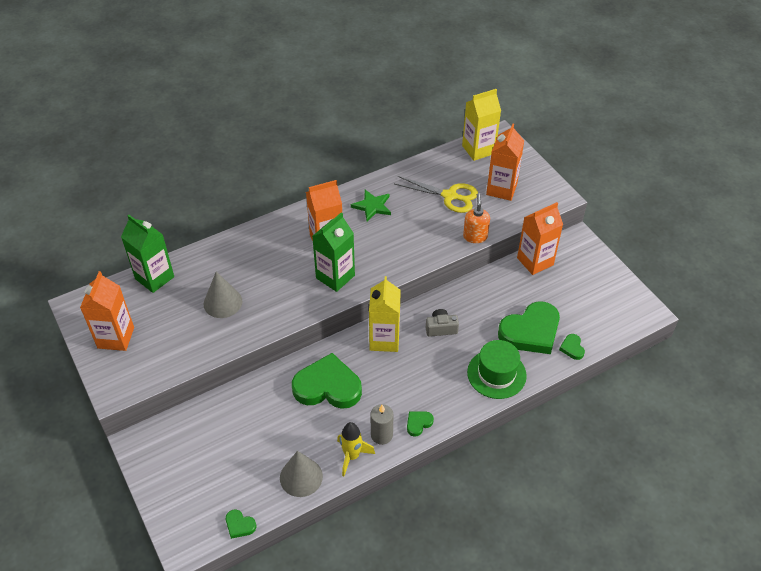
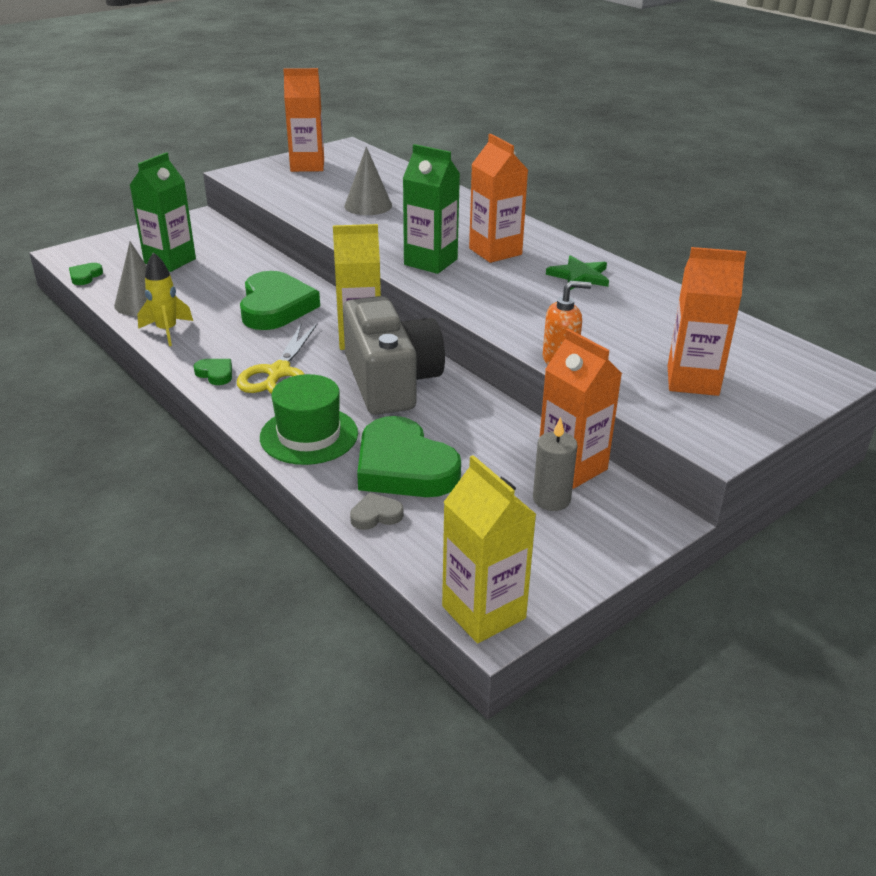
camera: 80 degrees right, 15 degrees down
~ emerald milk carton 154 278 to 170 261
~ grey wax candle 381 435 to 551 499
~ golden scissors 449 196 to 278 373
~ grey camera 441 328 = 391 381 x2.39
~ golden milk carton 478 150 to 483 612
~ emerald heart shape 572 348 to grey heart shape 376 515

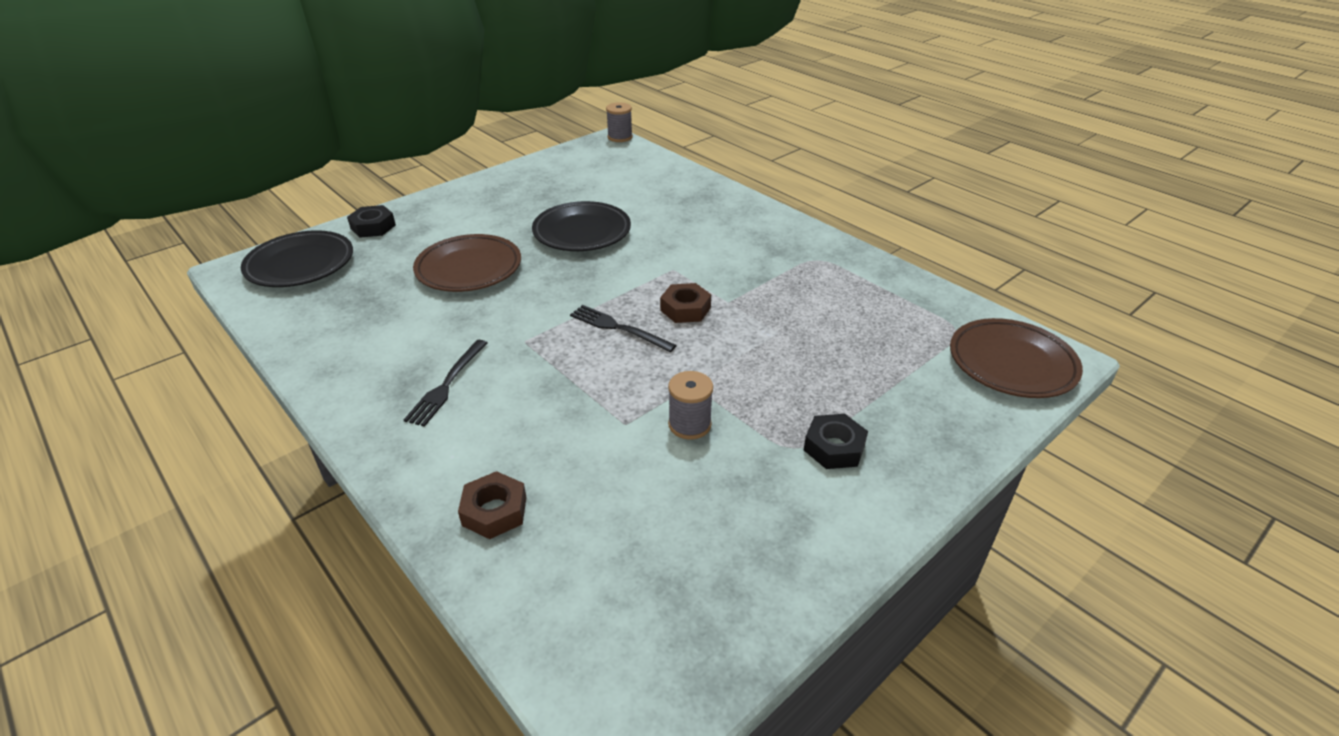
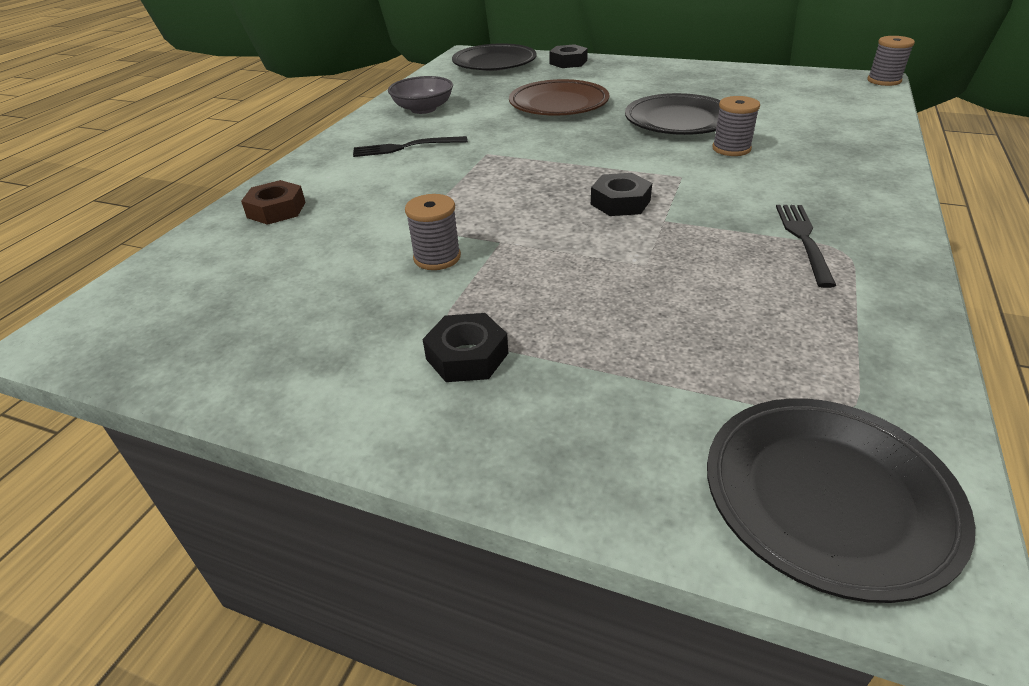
camera: 65 degrees right, 0 degrees up
~ jet-black fork 618 328 to 803 239
~ dark brown hexagon nut 685 309 to jet-black hexagon nut 620 202
~ dark brown flat dish 1011 363 to jet-black flat dish 827 498
+ grey deep dish 423 109
+ grey bobbin 731 149

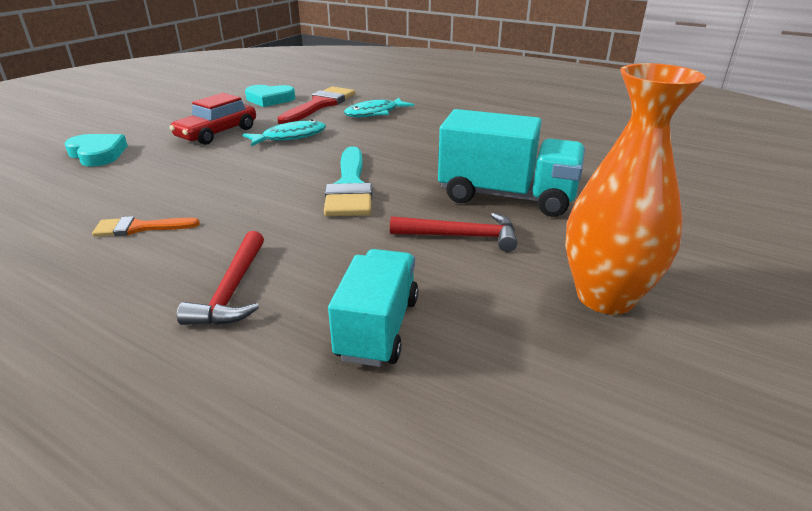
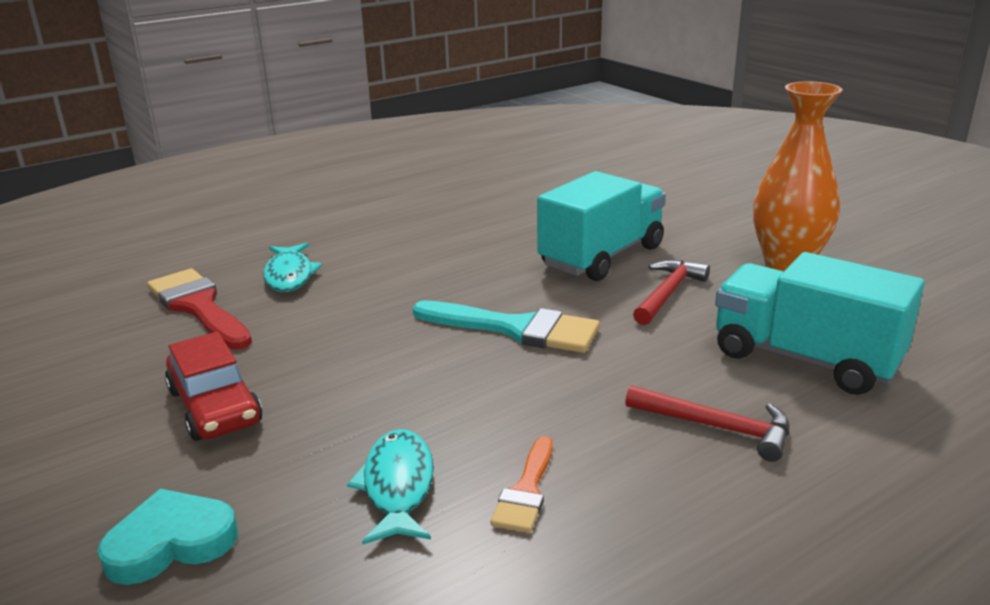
camera: 65 degrees left, 5 degrees down
~ aqua fish 290 137 to 398 486
- aqua heart shape 270 99
~ aqua lorry 378 328 = 804 359 x1.50

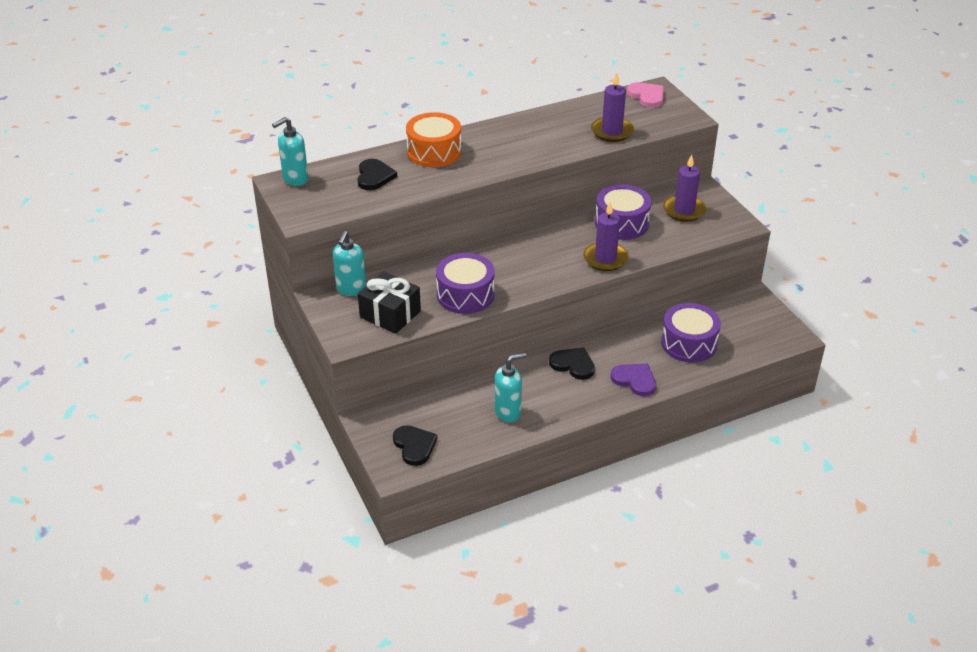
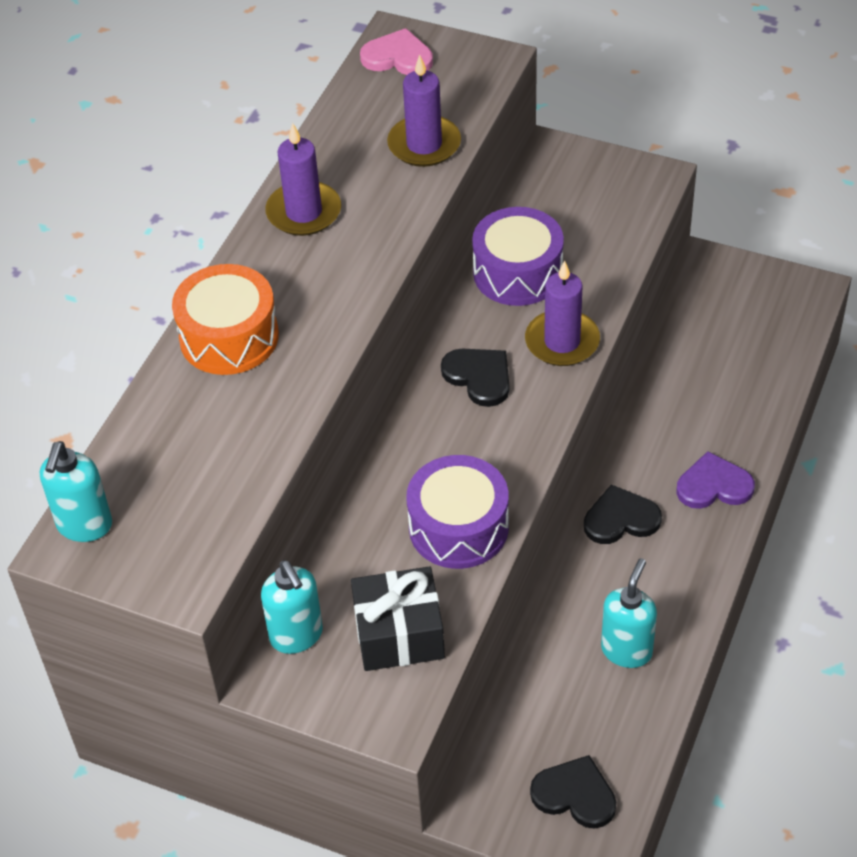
camera: 40 degrees left, 10 degrees up
~ jet-black heart shape 374 176 to 479 377
- purple snare drum 689 343
~ purple wax candle 684 210 to 304 212

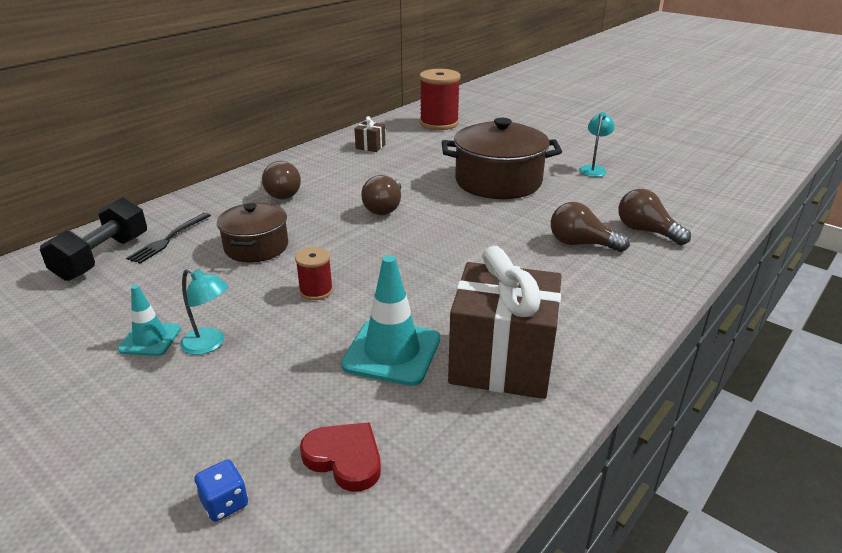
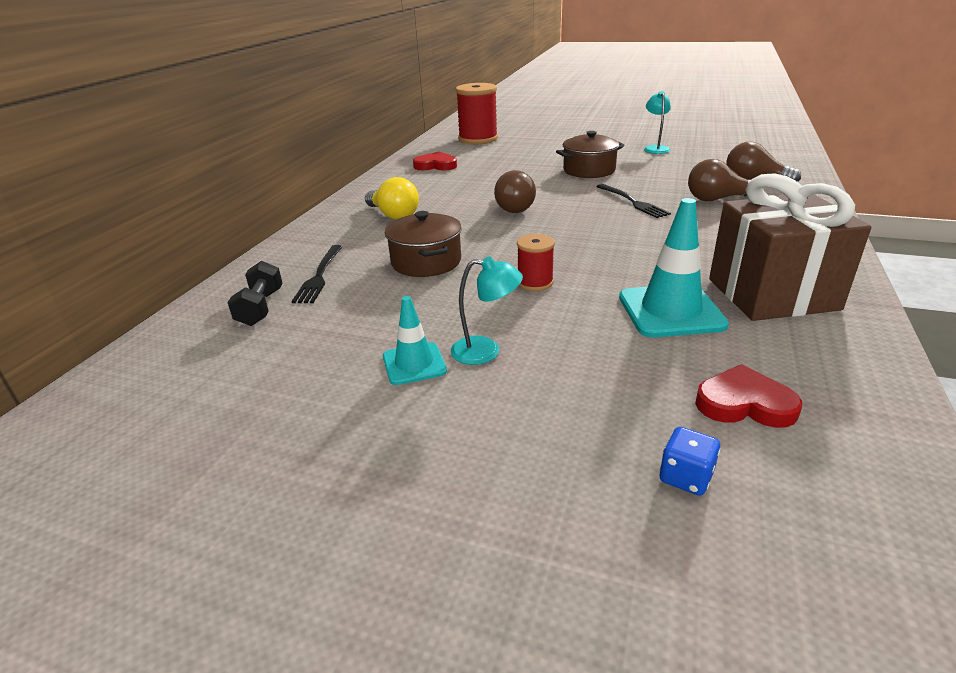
camera: 20 degrees left, 0 degrees up
~ jet-black dumbbell 103 257 = 260 308 x0.63
~ dark brown bulb 281 193 to golden bulb 393 215
~ dark brown wrapped gift 370 146 to crimson heart shape 435 165
~ dark brown cooking pot 498 182 = 589 170 x0.61
+ jet-black fork 633 202

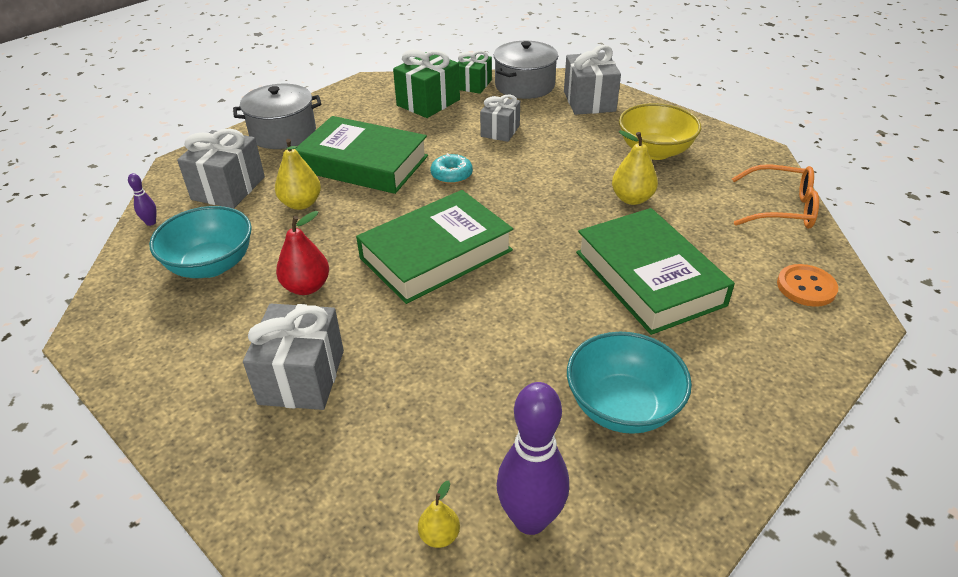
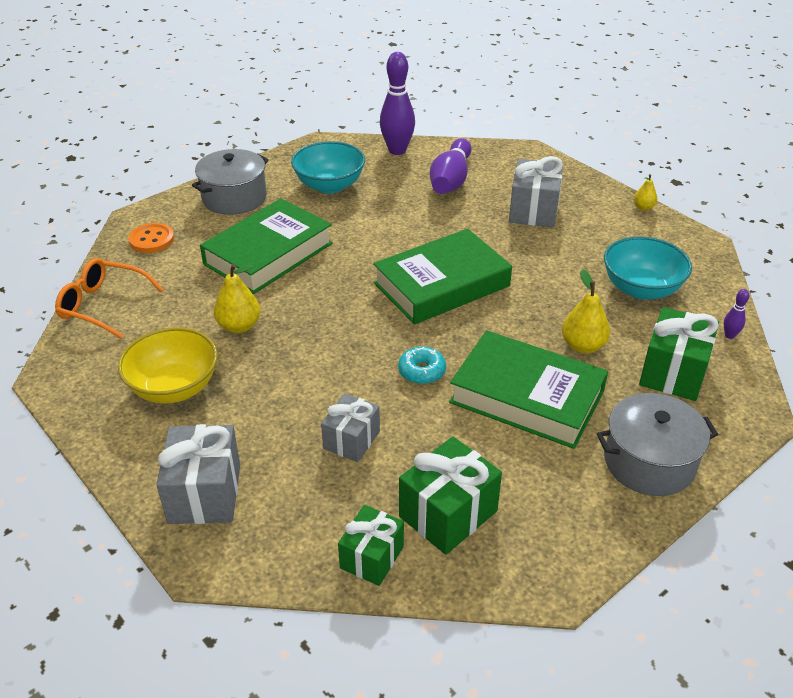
camera: 175 degrees left, 0 degrees up
~ grey wrapped gift 228 188 to emerald wrapped gift 673 372
- crimson toy pear 306 287
~ golden toy pear 439 535 to 643 207
~ grey cooking pot 524 85 to 234 198
~ emerald hardback 649 278 = 268 254 60 degrees clockwise
+ purple tenpin 451 180

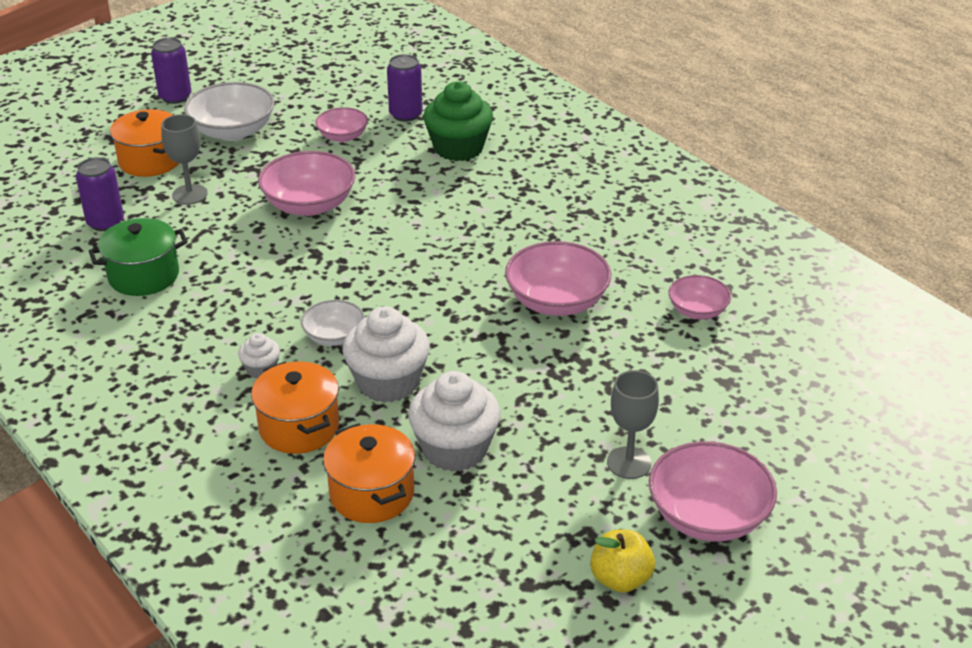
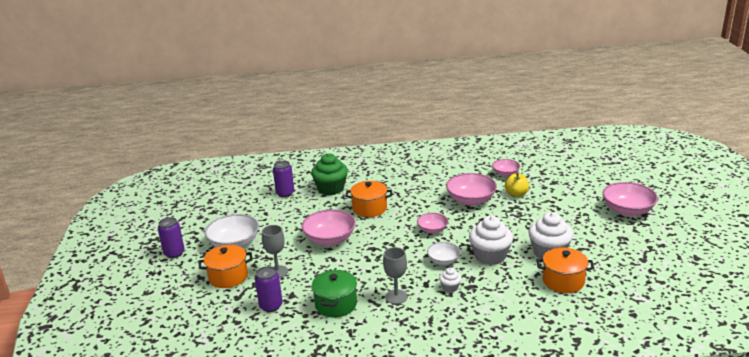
camera: 55 degrees left, 10 degrees down
~ bright orange cooking pot 299 427 to 369 208
~ rose-pink deep dish 342 136 to 432 230
~ golden apple fruit 620 579 to 516 194
~ grey chalice 629 463 to 396 297

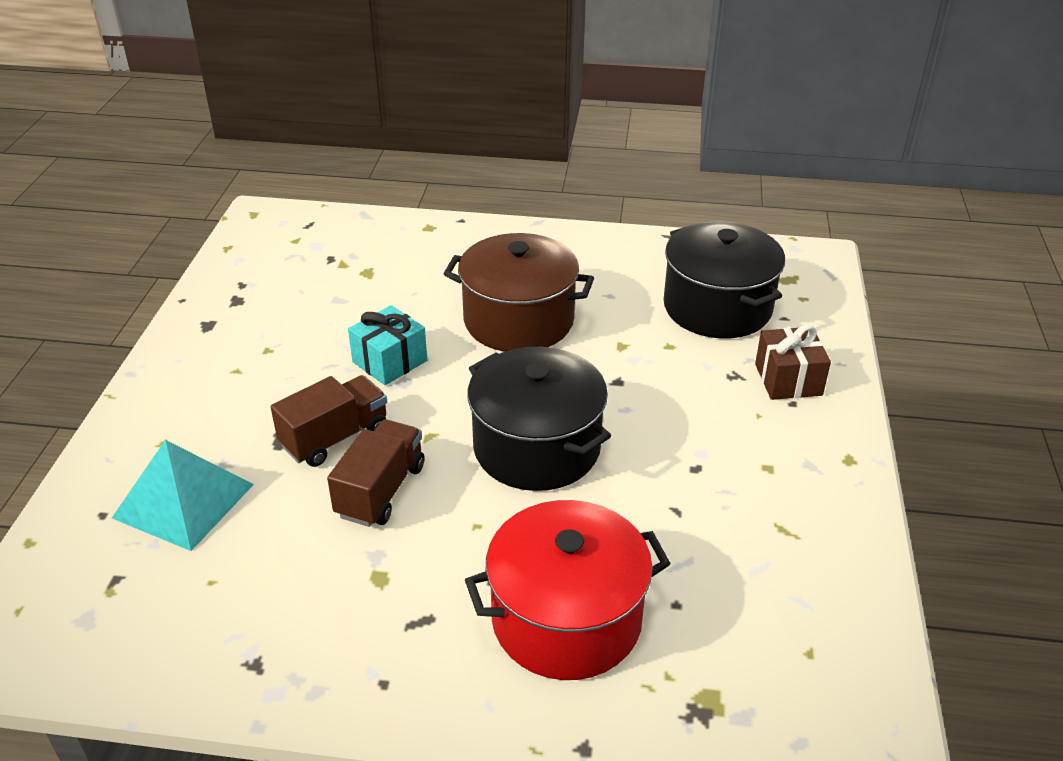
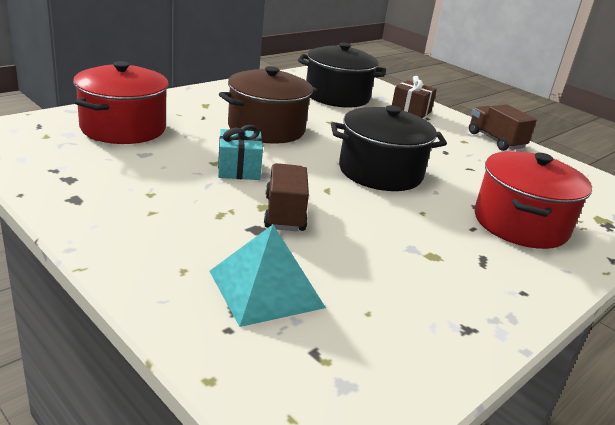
camera: 55 degrees left, 10 degrees down
~ dark brown lorry 380 490 to 495 140
+ crimson cooking pot 123 128

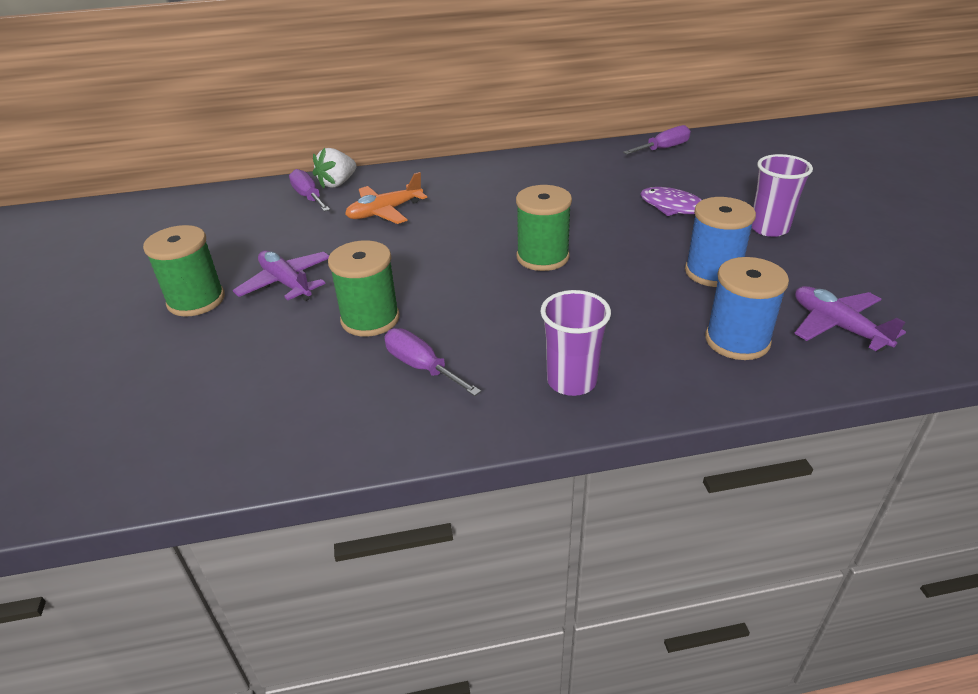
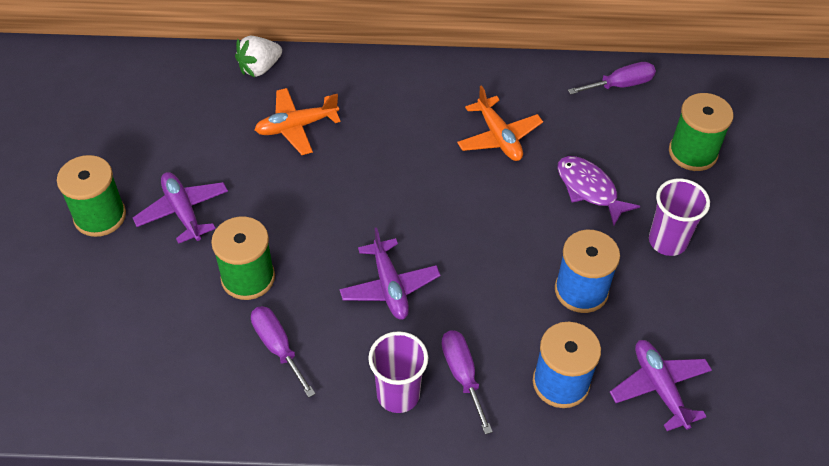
camera: 10 degrees right, 15 degrees up
~ purple flat screwdriver 308 197 to 462 375
~ emerald bobbin 542 257 to 692 153
+ purple aeroplane 389 287
+ bright orange aeroplane 498 137

